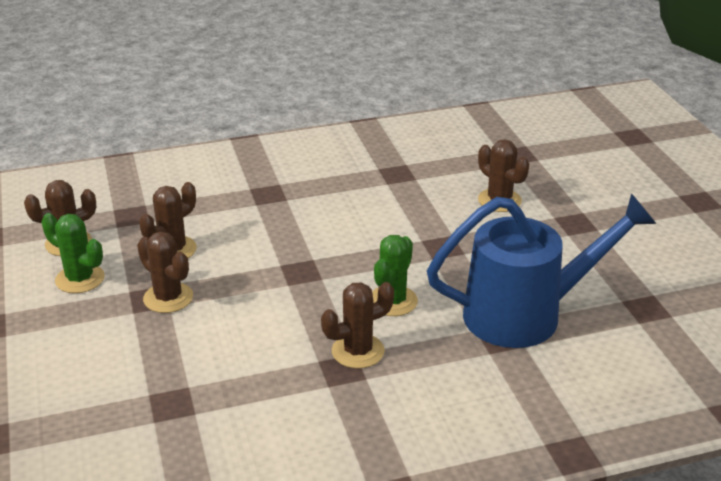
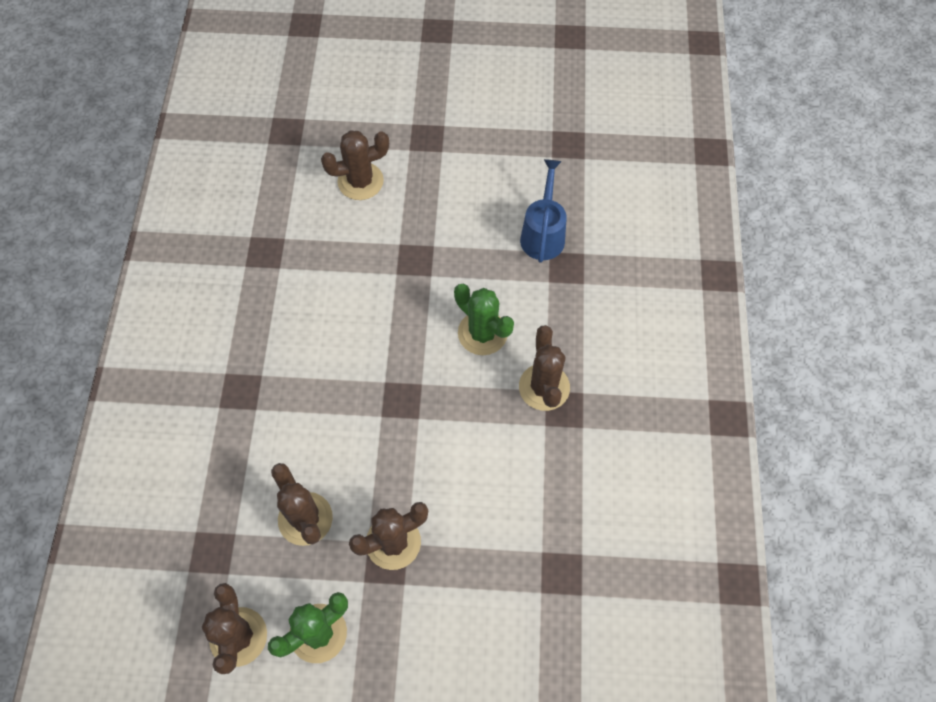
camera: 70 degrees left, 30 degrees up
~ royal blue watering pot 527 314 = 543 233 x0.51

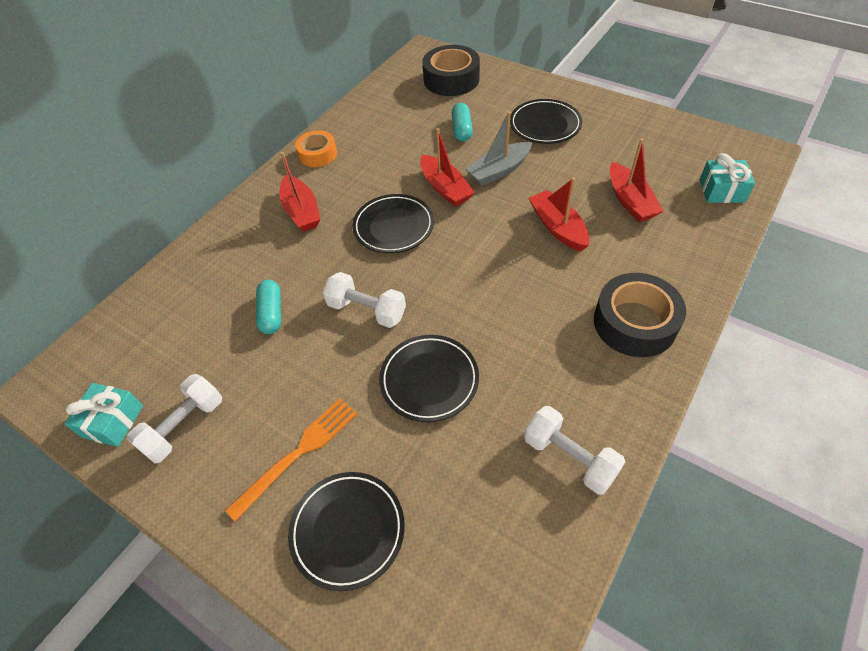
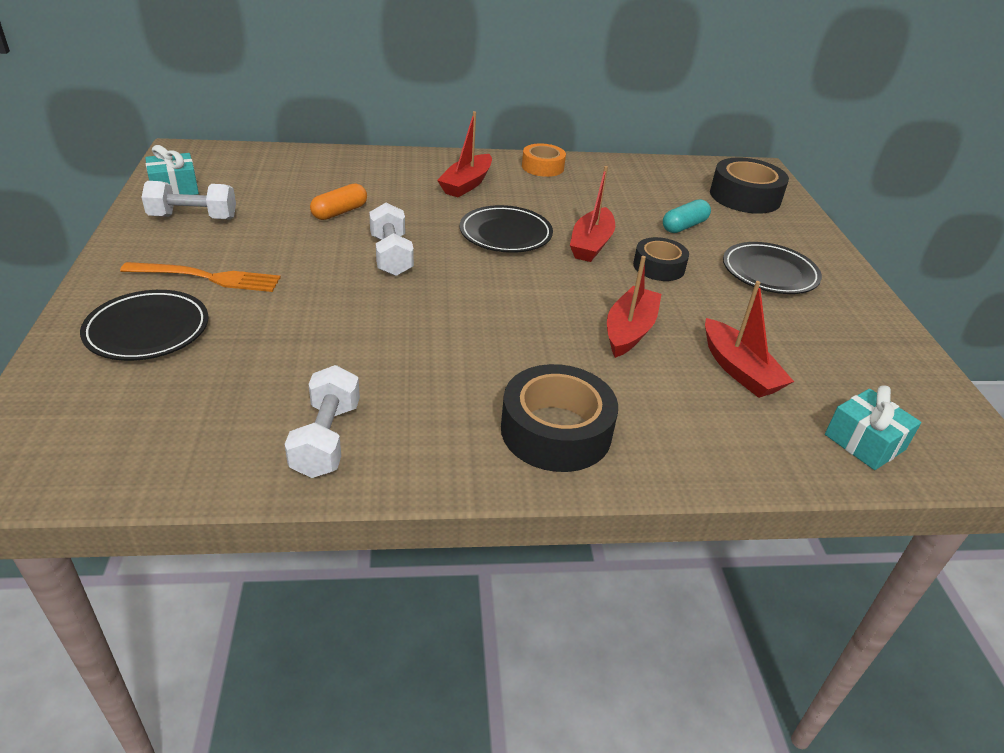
camera: 45 degrees right, 15 degrees down
~ aqua capsule 271 313 to bright orange capsule 339 212
- jet-black flat dish 429 380
~ grey boat 499 171 to jet-black sticky tape 659 267
~ crimson boat 630 201 = 739 370 60 degrees counterclockwise

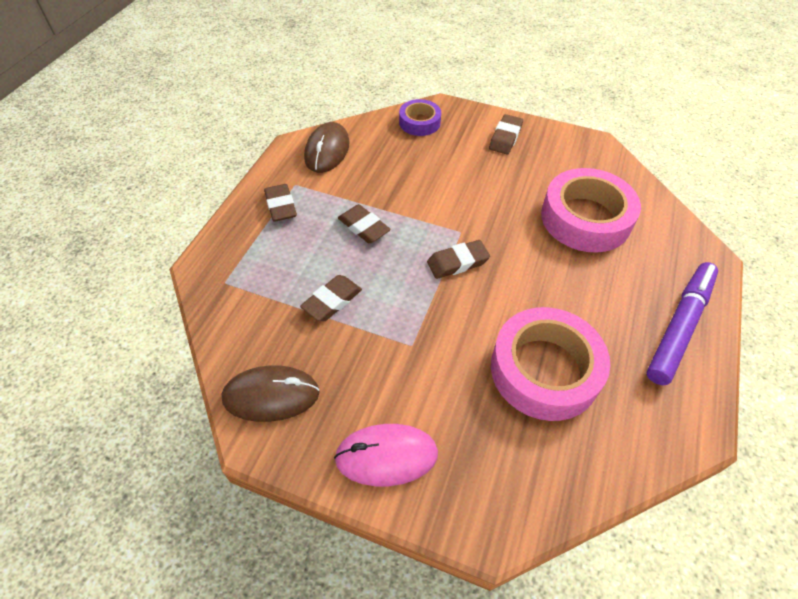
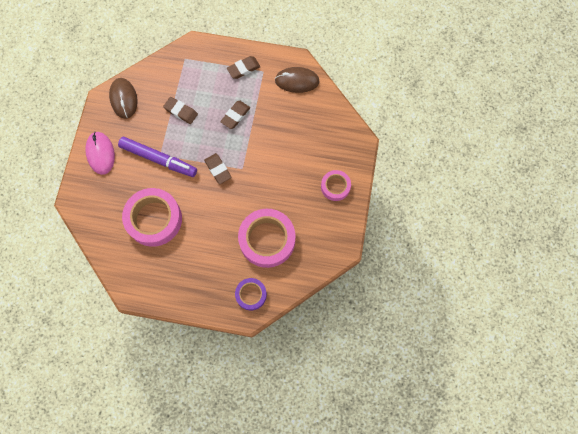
camera: 80 degrees right, 20 degrees up
~ purple sticky tape 419 122 to 251 294
~ dark brown gum eraser 505 138 to rose-pink sticky tape 335 187
~ purple felt pen 679 327 to 158 159

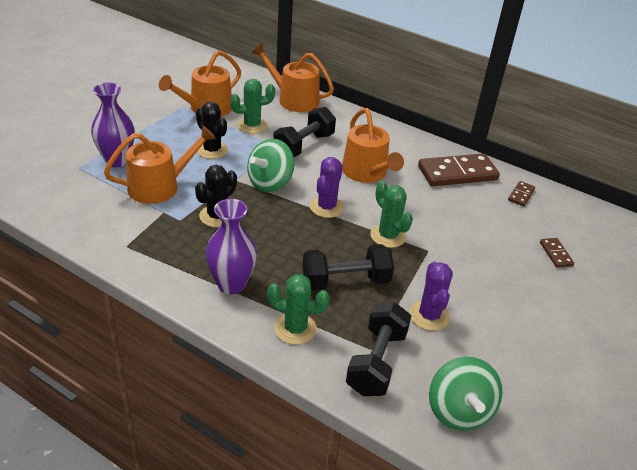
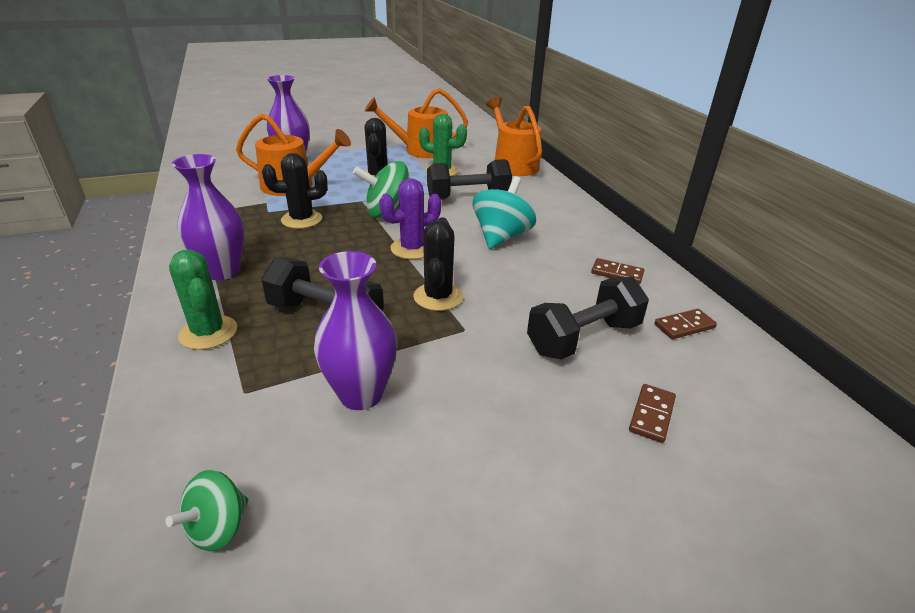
camera: 40 degrees right, 5 degrees down
~ bright orange watering pot 366 172 to aqua whirligig 501 237
~ jet-black dumbbell 376 362 to 583 338
~ emerald prickly plant 388 236 to jet-black prickly plant 438 297
~ purple prickly plant 429 316 to purple tall vase 361 394
~ dark brown domino tile 457 173 = 617 273 x0.46
~ emerald whirligig 459 411 = 218 528 x0.59

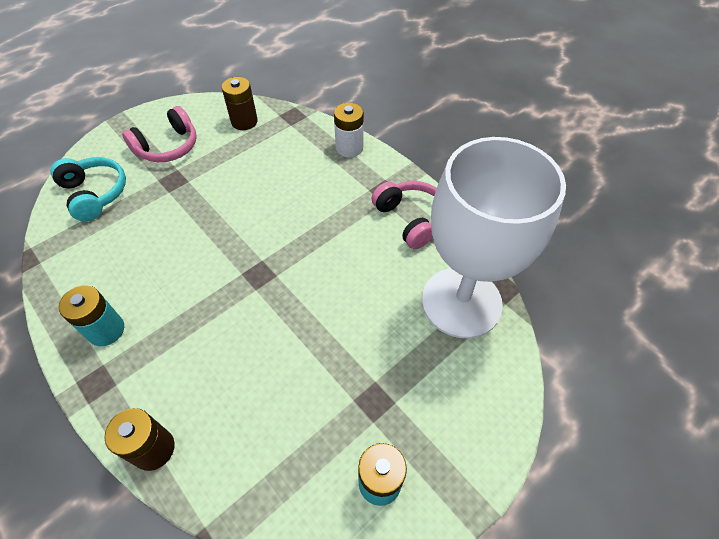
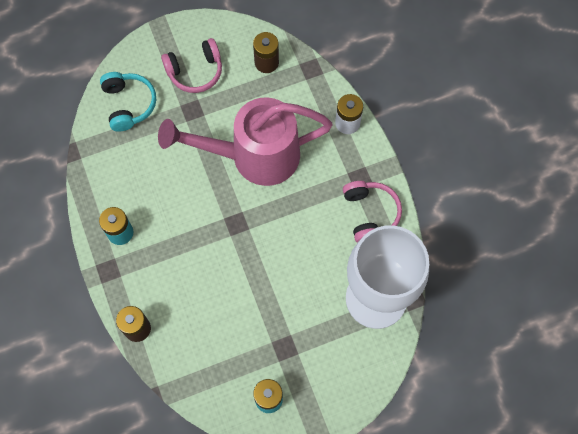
camera: 20 degrees right, 15 degrees up
+ rose-pink watering pot 254 156

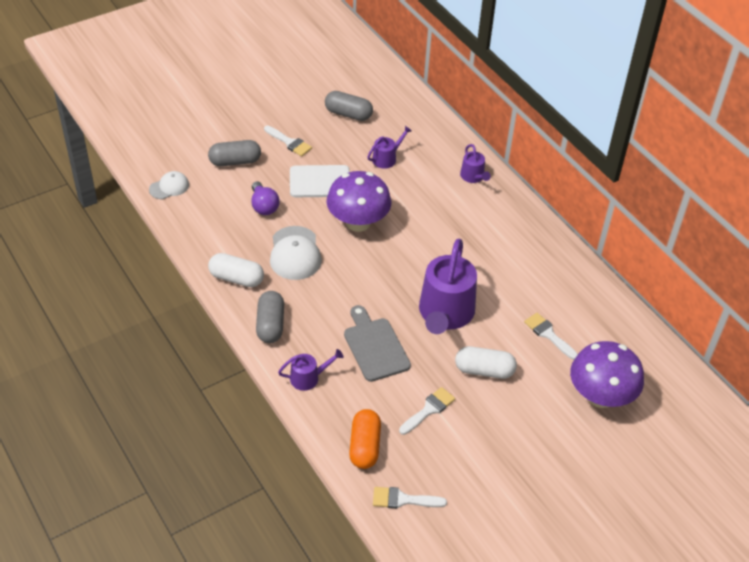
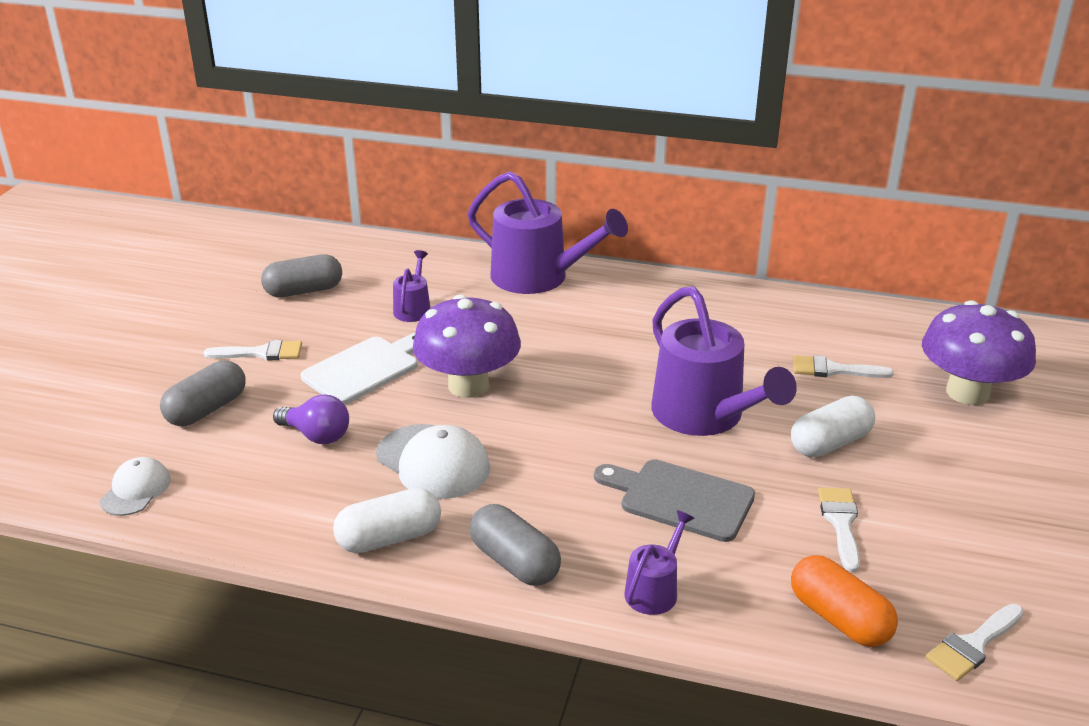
camera: 40 degrees left, 15 degrees down
~ purple watering pot 473 177 = 538 277 x2.11

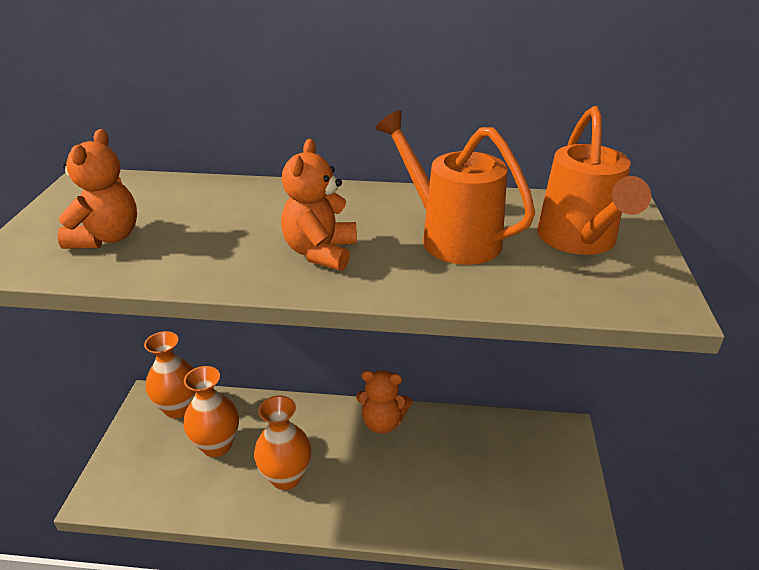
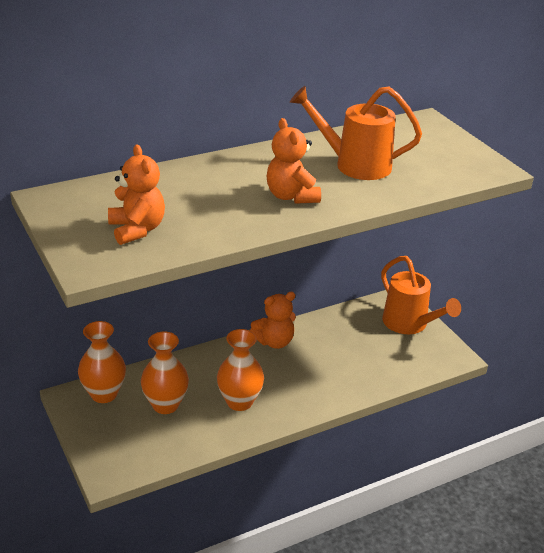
camera: 35 degrees left, 0 degrees up
~ bright orange watering pot 579 241 to 409 324

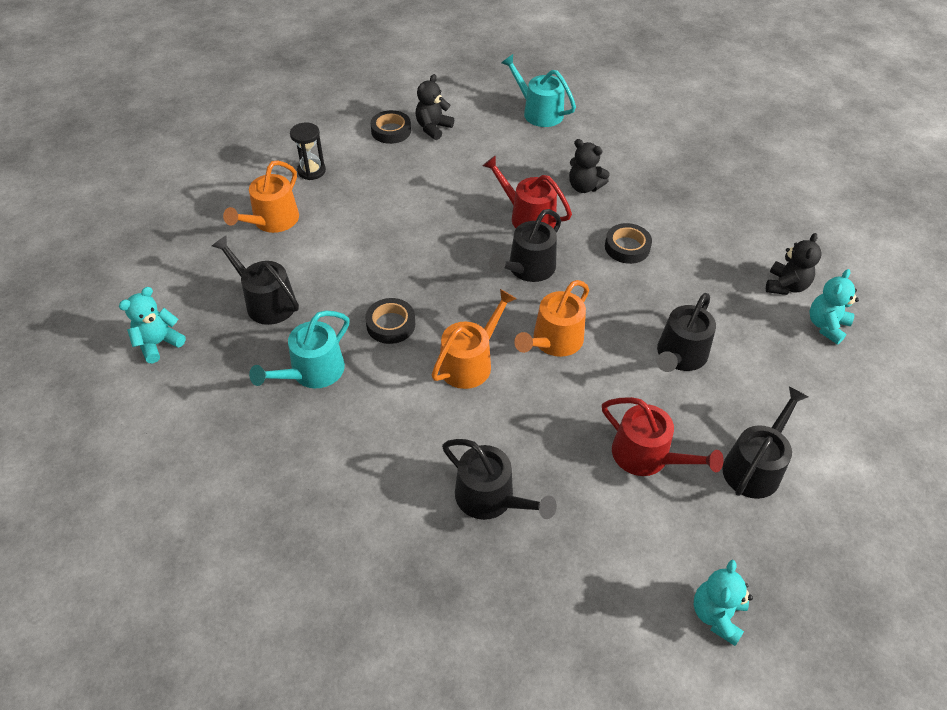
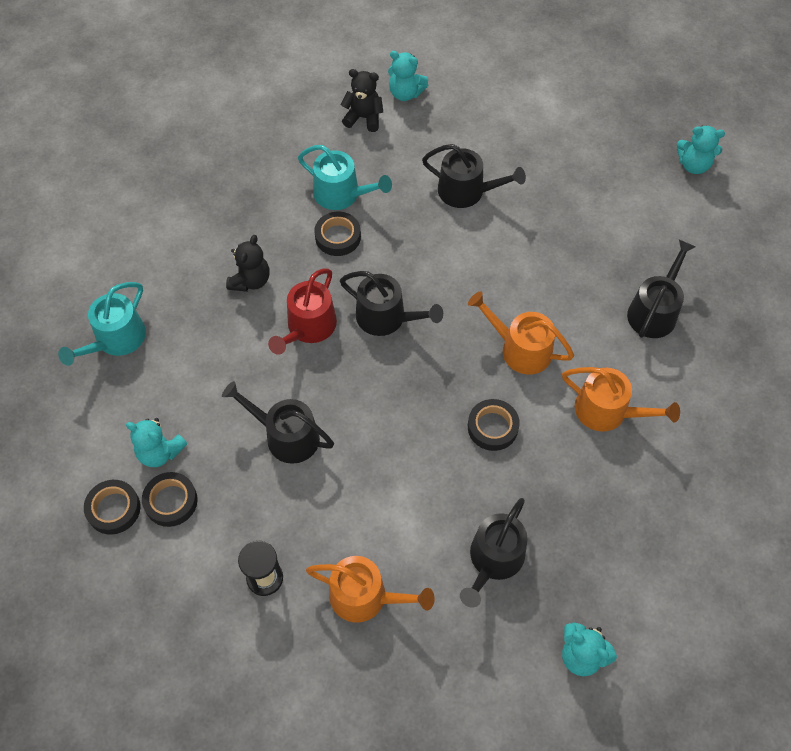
camera: 100 degrees left, 10 degrees up
~ aqua watering pot 312 372 to 341 194
~ jet-black teddy bear 433 128 to aqua teddy bear 160 452
~ bright orange watering pot 554 341 to 607 411
- crimson watering pot 647 456
~ jet-black watering pot 755 466 to 286 436
+ jet-black sticky tape 114 509

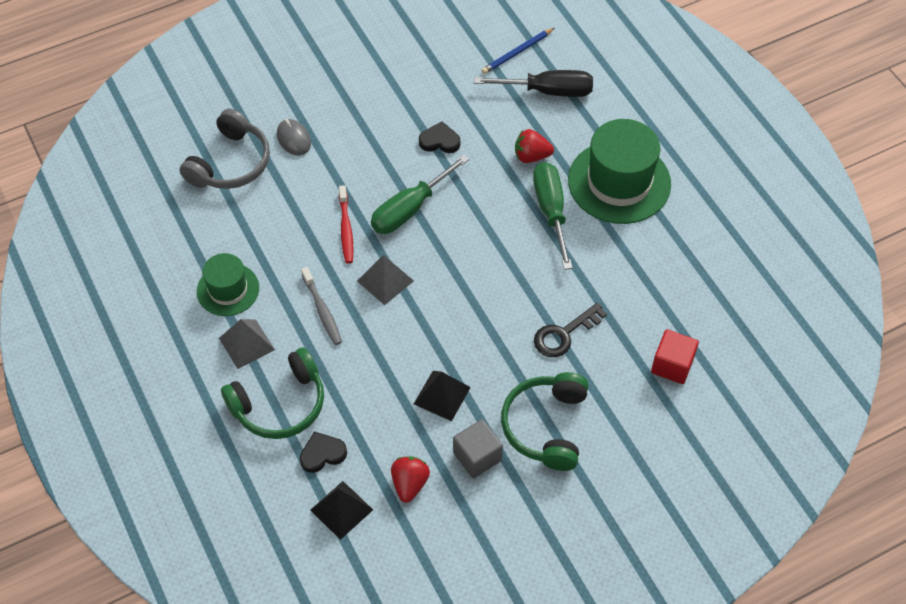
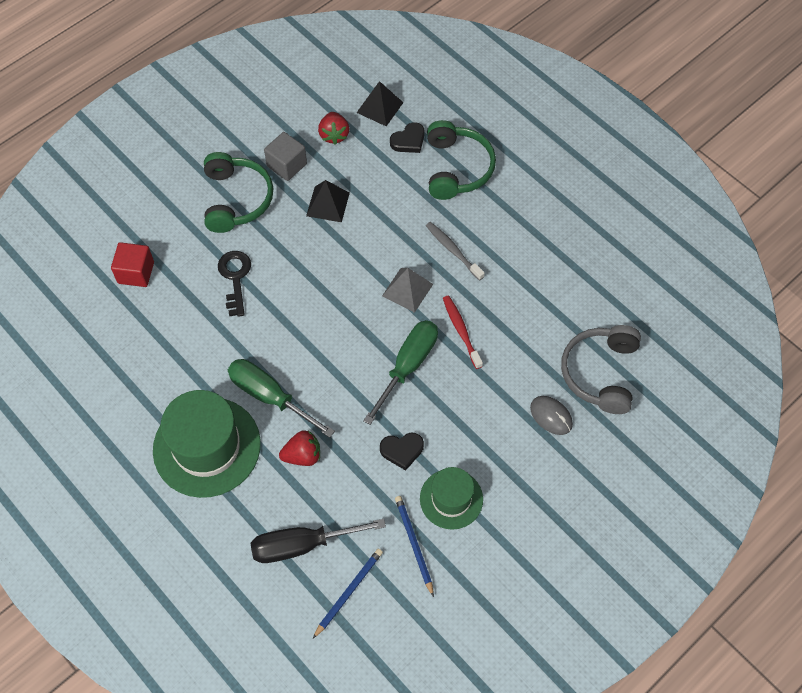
camera: 165 degrees right, 5 degrees up
~ emerald top hat 228 289 to 451 499
- grey solid pyramid 246 344
~ emerald headphones 280 404 = 457 168 135 degrees clockwise
~ emerald flat screwdriver 551 211 = 270 396 150 degrees clockwise
~ jet-black latchkey 564 334 = 235 278 45 degrees counterclockwise
+ royal blue lead pencil 414 544

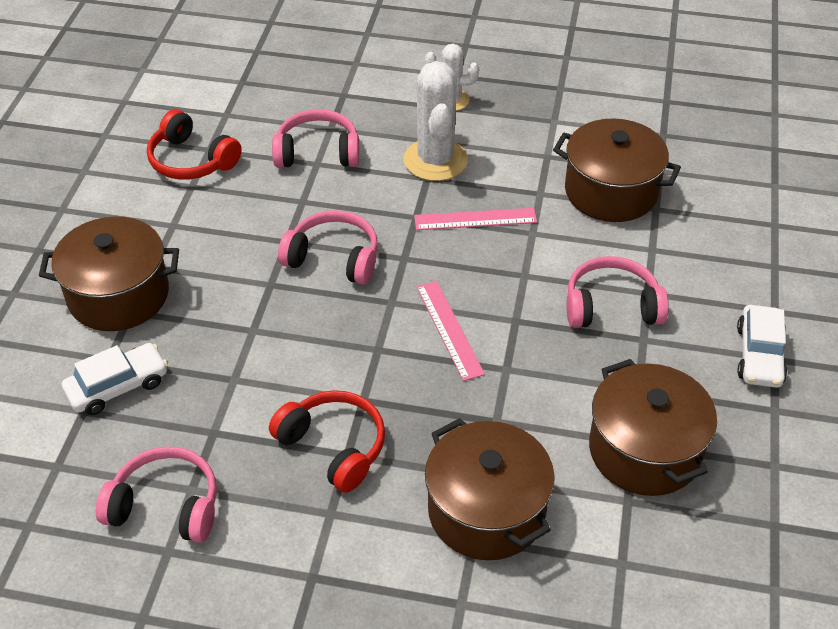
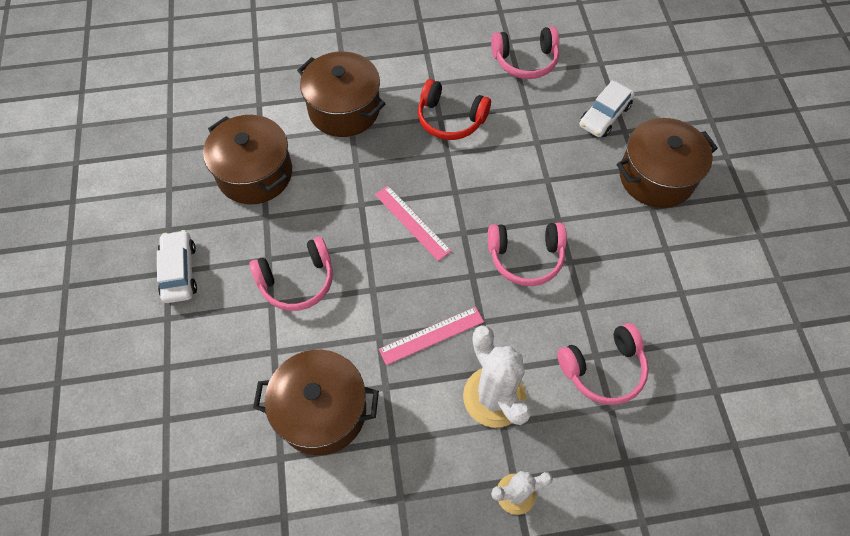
camera: 160 degrees right, 15 degrees up
- crimson headphones 192 160

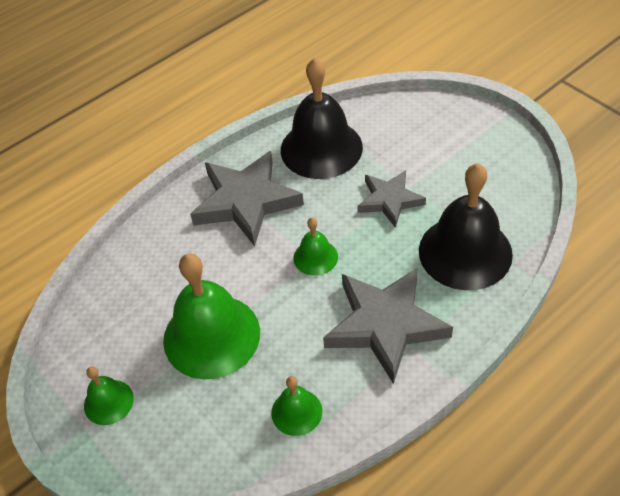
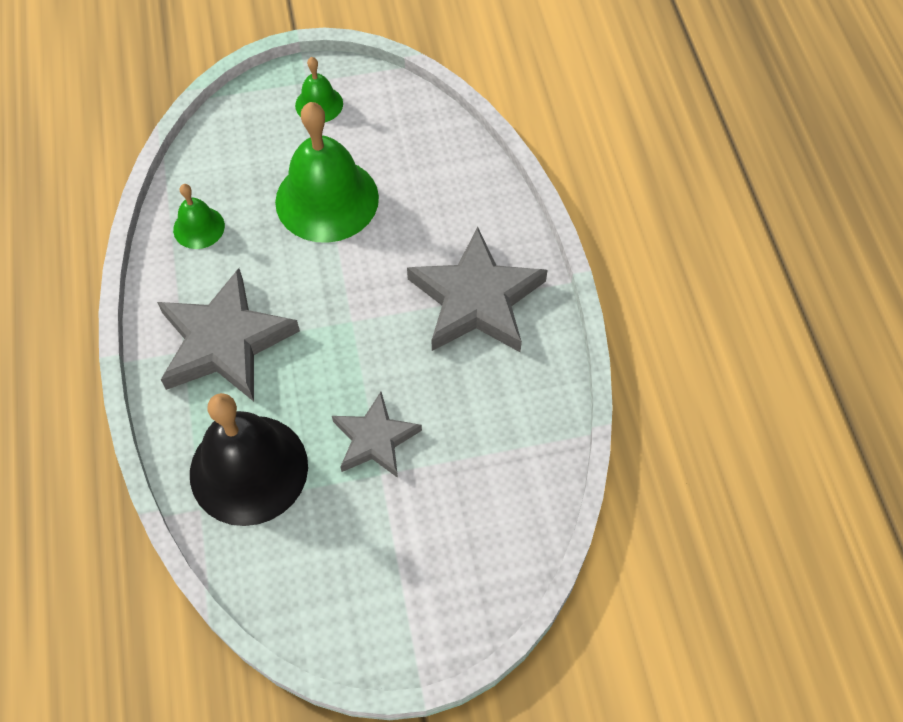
camera: 115 degrees right, 10 degrees up
- jet-black school bell 321 148
- emerald school bell 315 257

